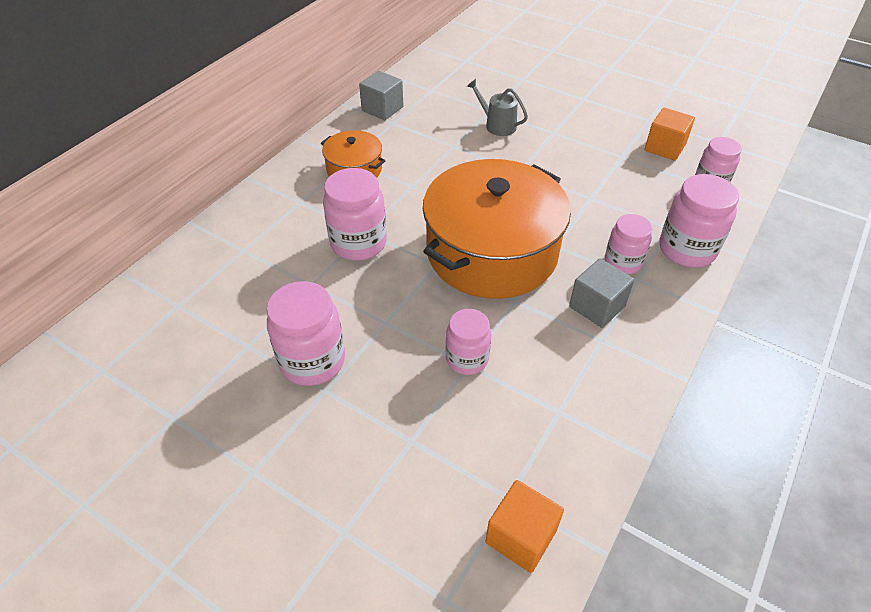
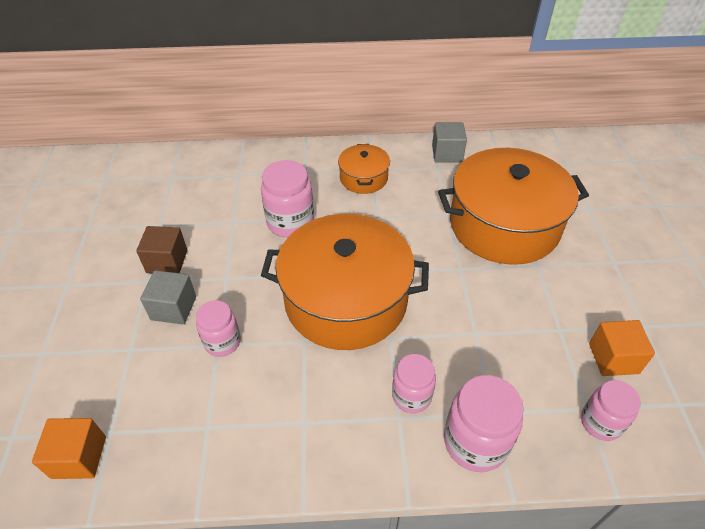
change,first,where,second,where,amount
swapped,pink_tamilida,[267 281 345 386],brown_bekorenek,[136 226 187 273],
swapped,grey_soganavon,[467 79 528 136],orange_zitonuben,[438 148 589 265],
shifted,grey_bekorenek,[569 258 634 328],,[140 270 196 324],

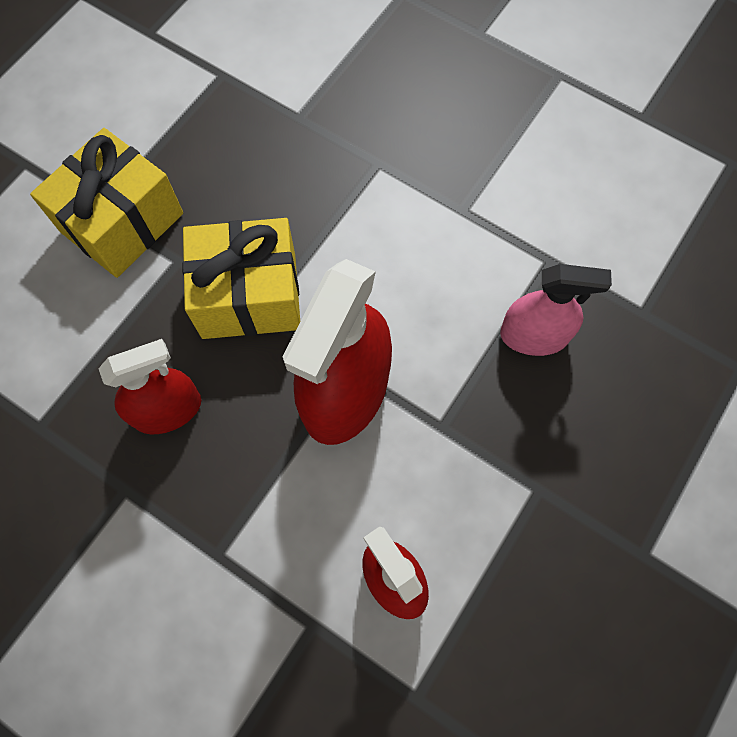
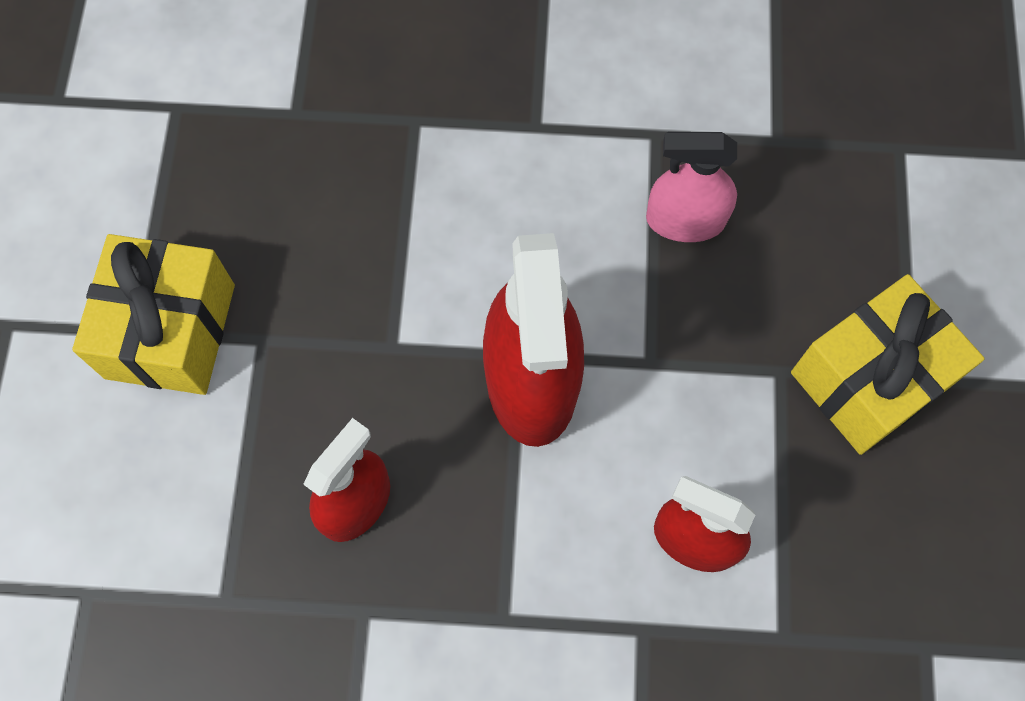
change,first,where,second,where,amount
shifted,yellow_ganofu,[182 218 300 339],,[791 274 985 455],
rotated,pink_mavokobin,[500 264 612 356],,[646 132 737 242],150 degrees counterclockwise

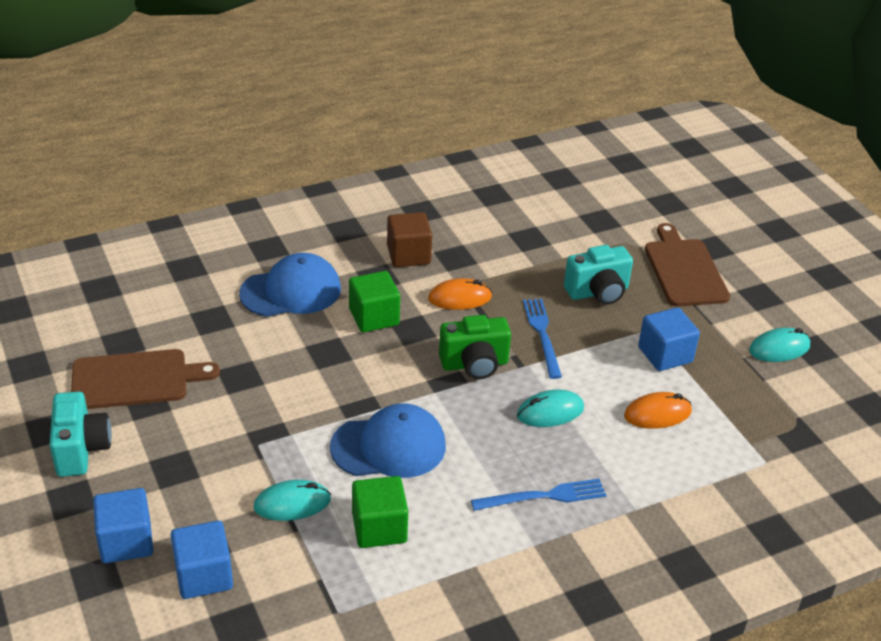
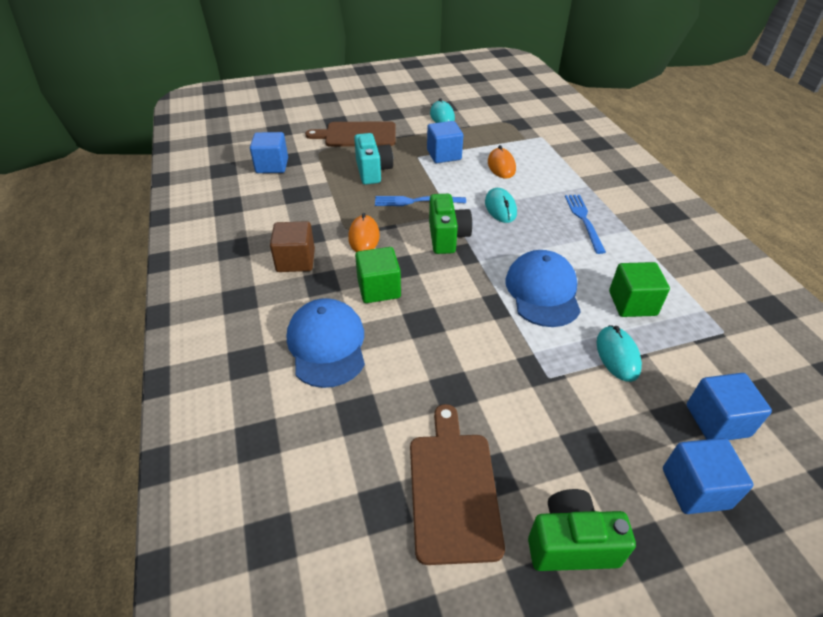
change,first,where,second,where,amount
repainted,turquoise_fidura,[49 391 112 477],green_fidura,[528 489 636 571],
new,,,blue_bekorenek,[250 132 288 173],

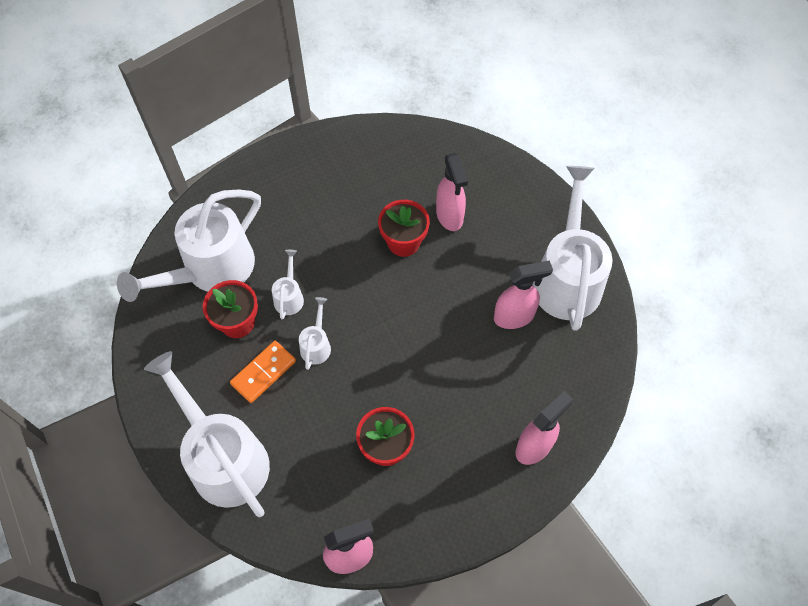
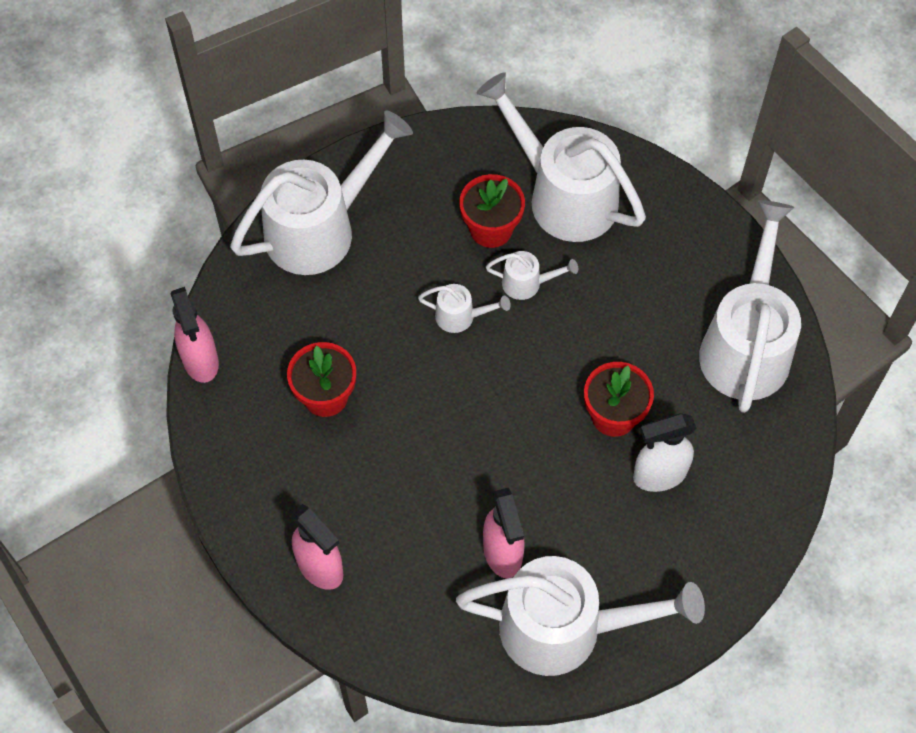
change,first,where,second,where,amount
gone,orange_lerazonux,[230 341 296 403],,,
repainted,pink_mavokobin,[436 153 468 231],white_mavokobin,[633 413 696 492],
new,,,white_soganavon,[699 200 801 413],

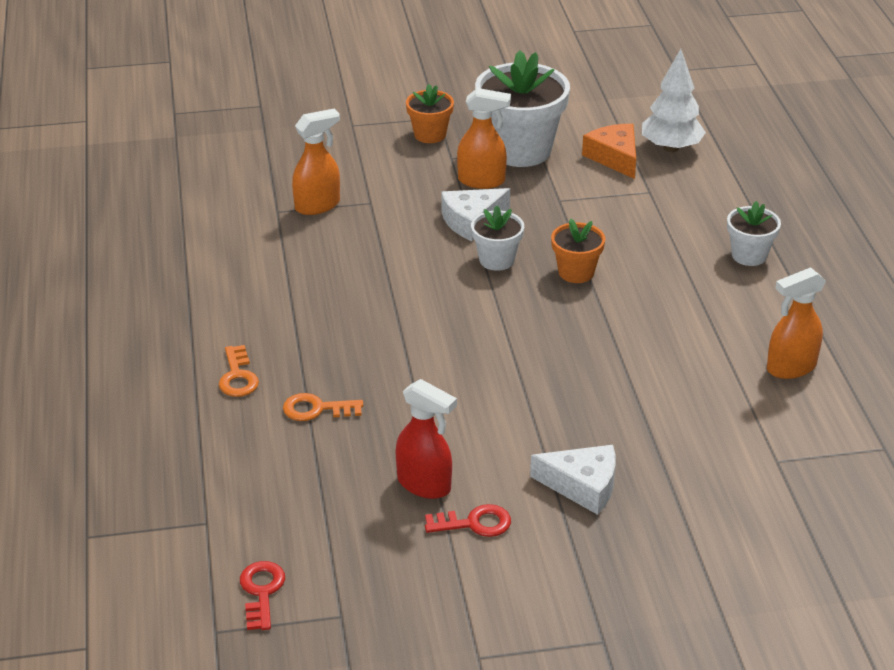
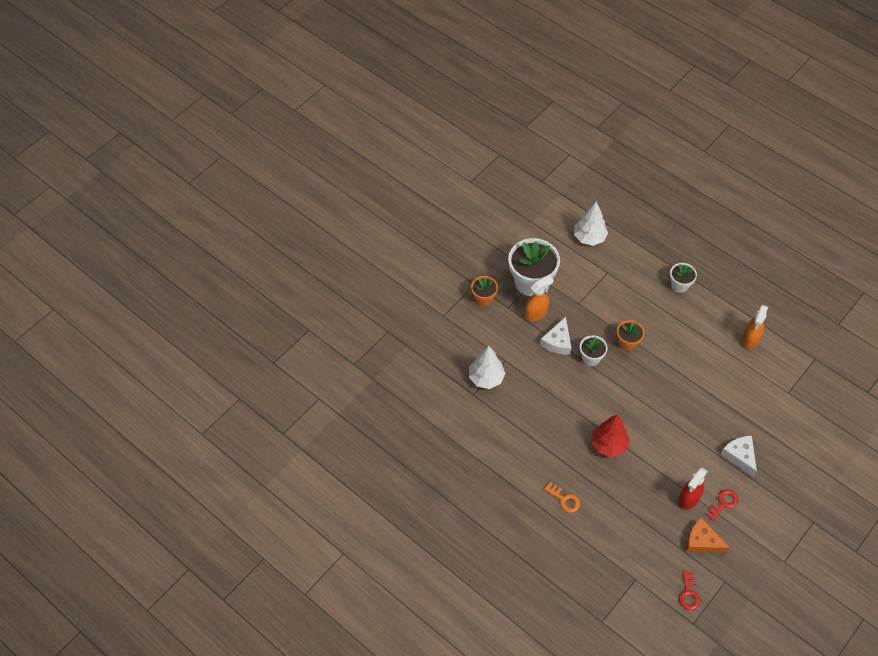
change,first,where,second,where,amount
rotated,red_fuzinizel,[240 561 285 630],,[679 570 700 610],135 degrees counterclockwise
gone,orange_fuzinizel,[283 393 363 421],,,
swapped,orange_mavokobin,[292 109 340 215],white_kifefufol,[469 346 506 389],
rotated,red_mavokobin,[396 379 457 499],,[679 468 708 510],135 degrees clockwise
rotated,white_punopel,[530 445 616 515],,[721 436 757 477],90 degrees counterclockwise
shifted,orange_punopel,[582 124 636 179],,[686 518 730 553],
new,,,red_kifefufol,[591 414 630 457],

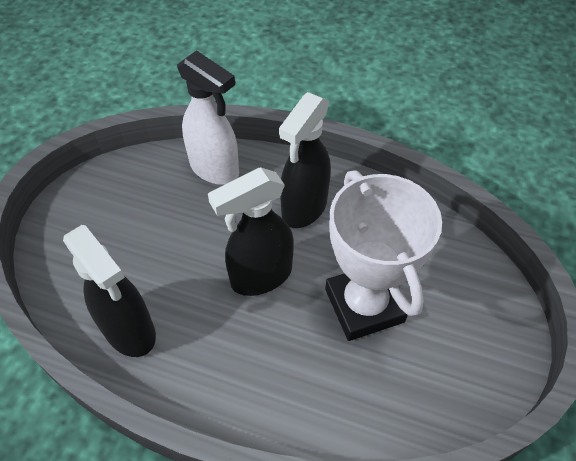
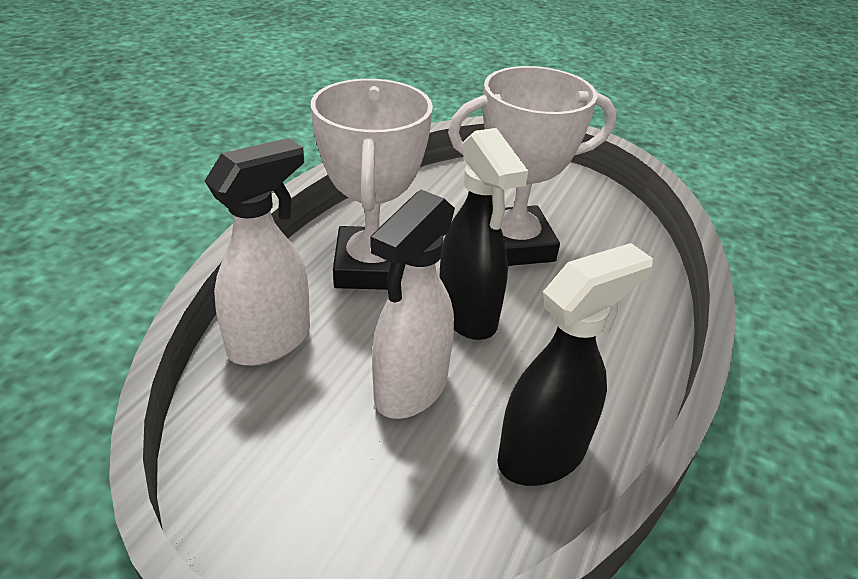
change,first,where,second,where,amount
swapped,black_mavokobin,[279 92 331 228],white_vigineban,[311 79 433 290],
new,,,white_mavokobin,[370 190 455 419],

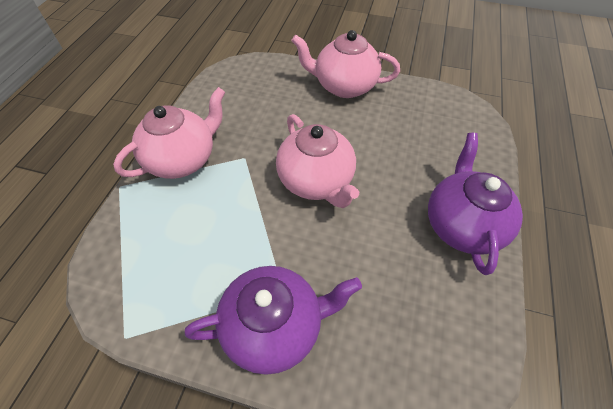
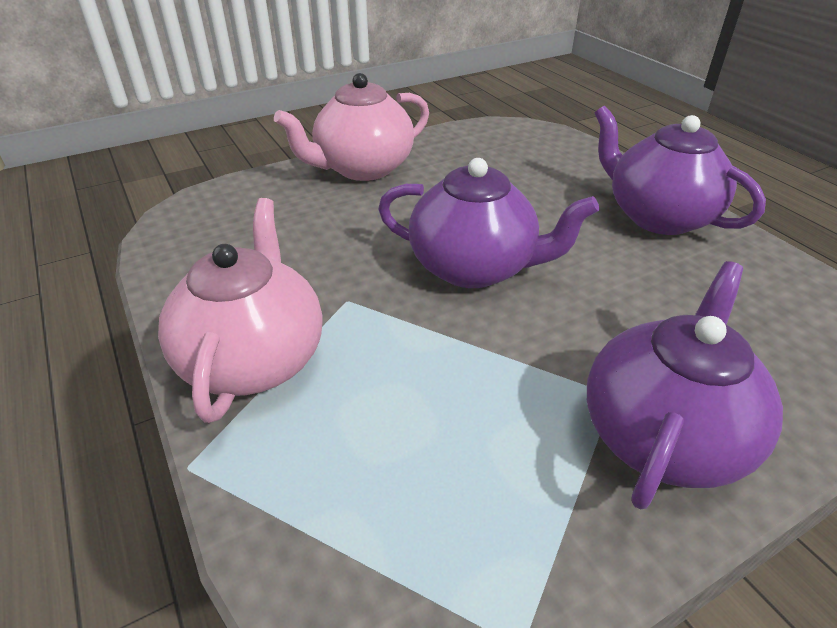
change,first,where,second,where,amount
repainted,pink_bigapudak,[276 114 359 208],purple_bigapudak,[378 158 599 288],

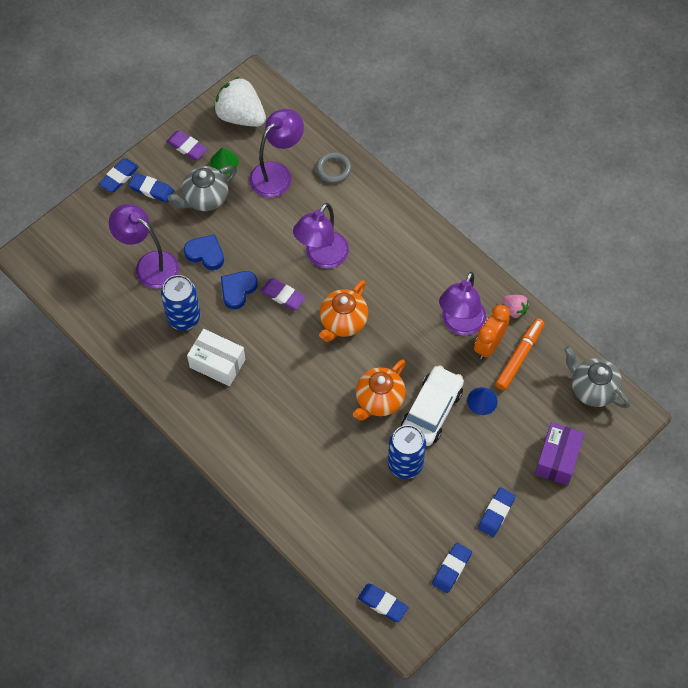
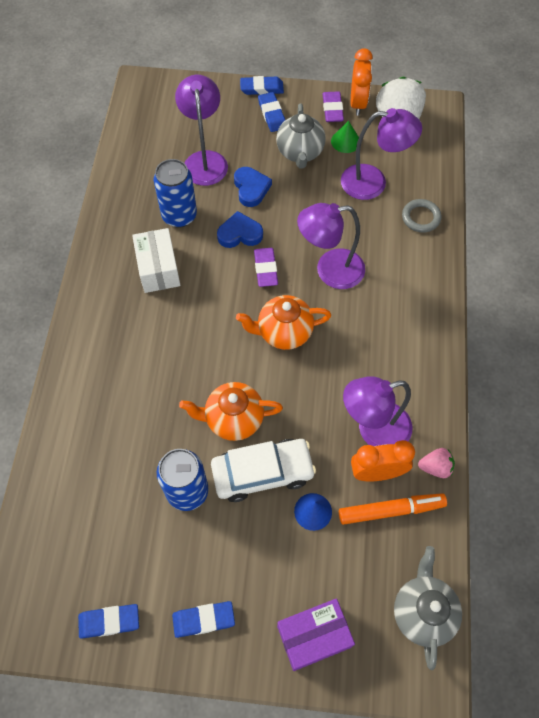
change,first,where,second,where,amount
rotated,grey_bigapudak,[168 166 237 211],,[276 103 326 169],105 degrees counterclockwise
gone,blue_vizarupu,[358 583 409 622],,,
rotated,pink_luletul,[502 295 529 319],,[418 448 455 478],90 degrees counterclockwise
new,,,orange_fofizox,[351 48 373 116],

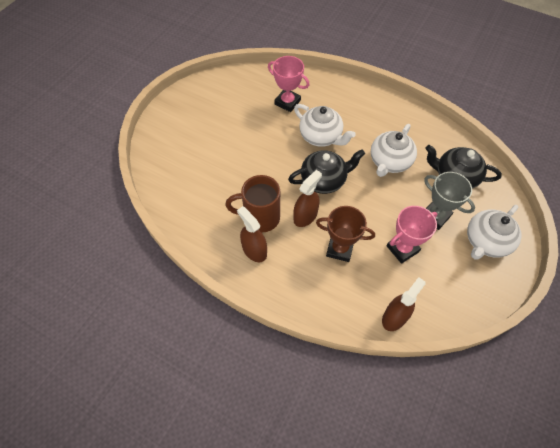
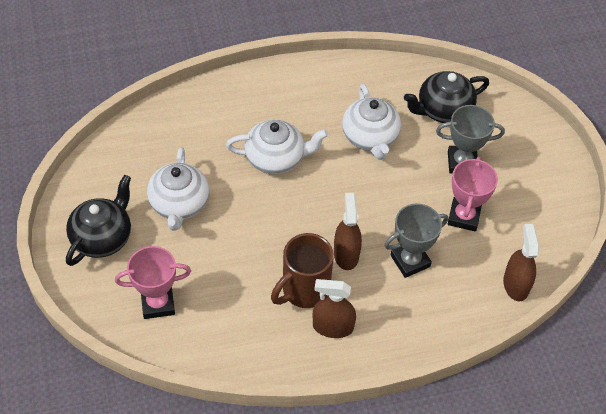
change,first,where,second,where,amount
shifted,pink_vigineban,[268 56 309 112],,[115 246 191 319],
shifted,black_bigapudak,[288 149 365 194],,[66 175 131 266],
repainted,brown_vigineban,[316 206 375 262],grey_vigineban,[384 203 448 278],
shifted,white_bigapudak,[467 205 522 260],,[147 147 209 231],

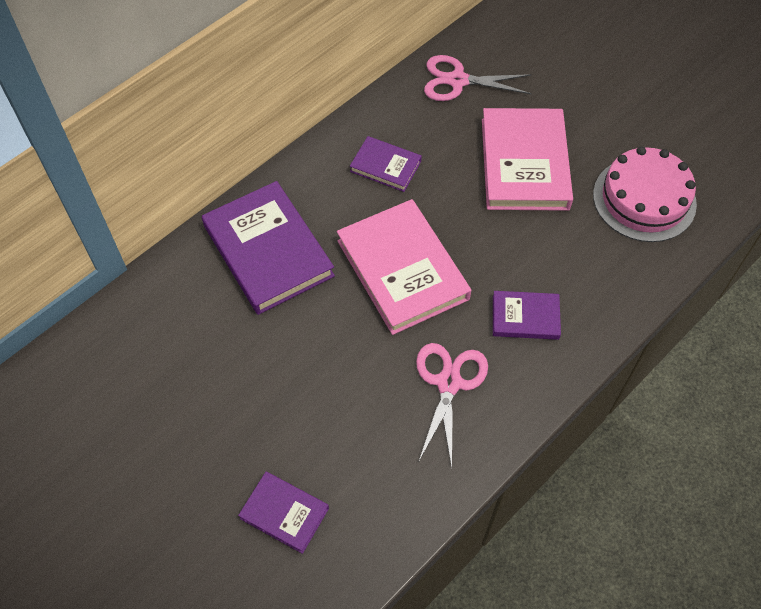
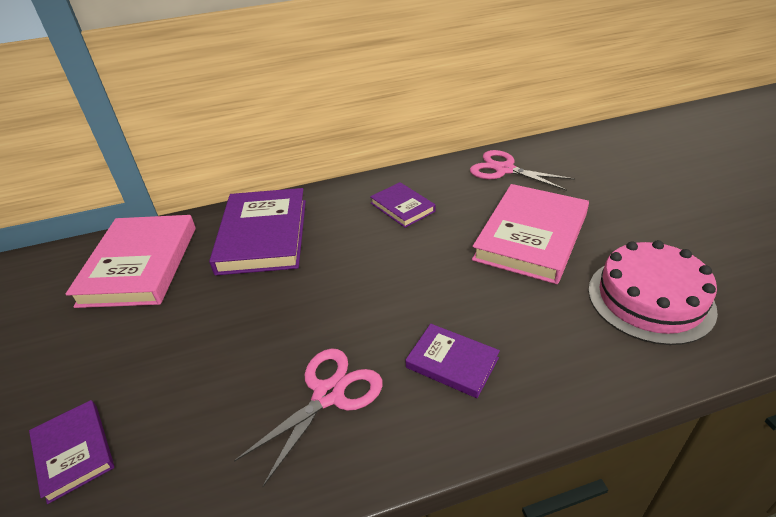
change,first,where,second,where,amount
shifted,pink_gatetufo,[337 199 471 335],,[65 215 196 308],

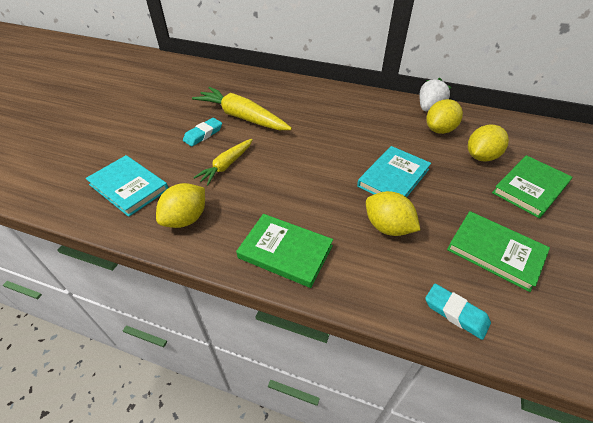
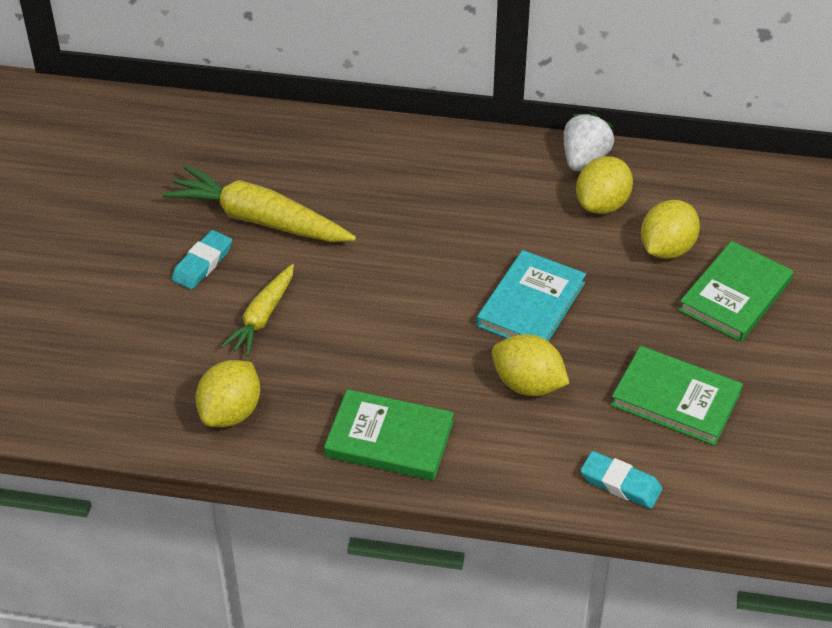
change,first,where,second,where,amount
gone,turquoise_gatetufo,[86 155 168 217],,,

